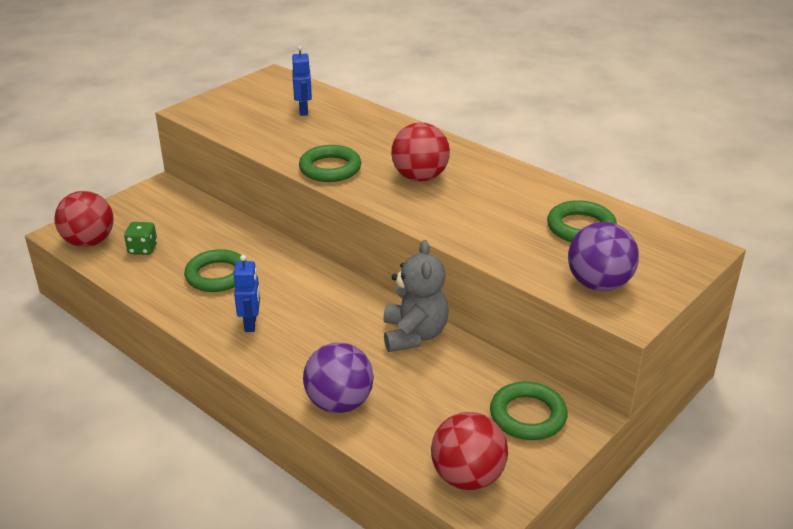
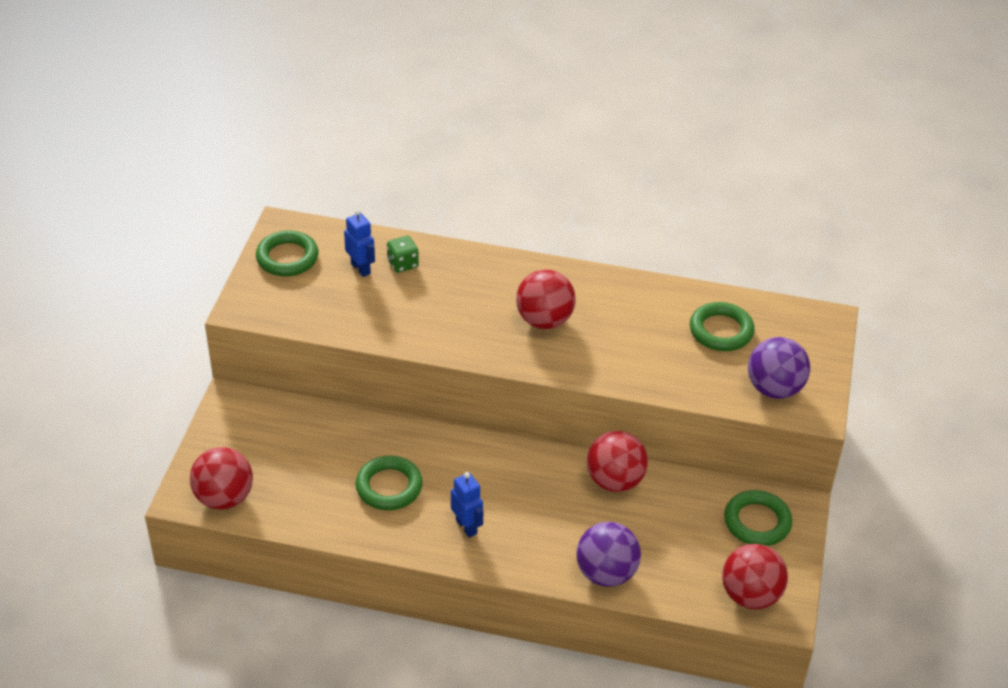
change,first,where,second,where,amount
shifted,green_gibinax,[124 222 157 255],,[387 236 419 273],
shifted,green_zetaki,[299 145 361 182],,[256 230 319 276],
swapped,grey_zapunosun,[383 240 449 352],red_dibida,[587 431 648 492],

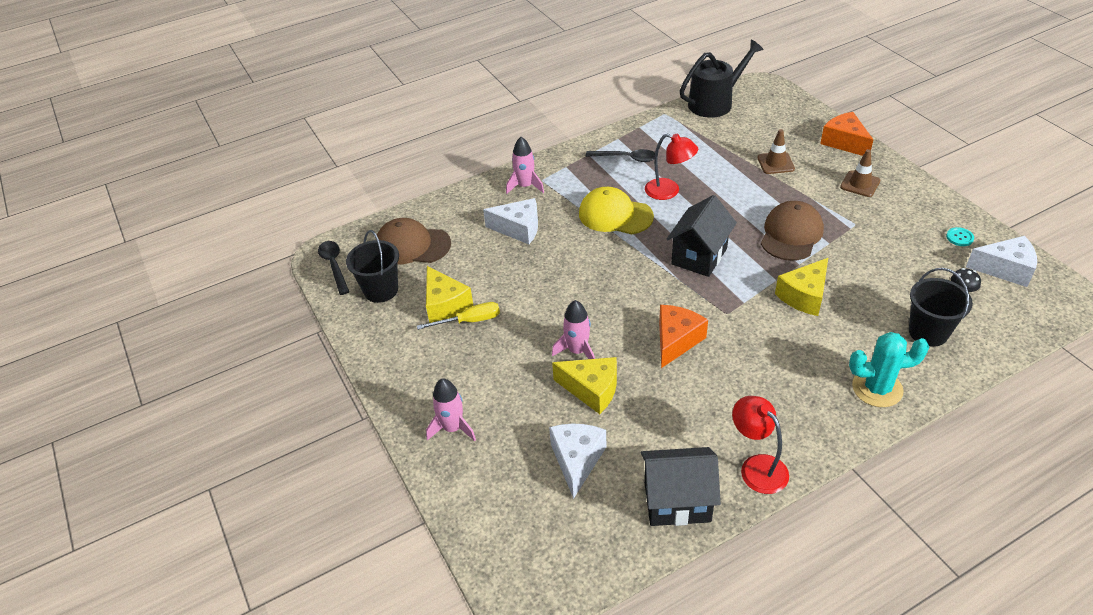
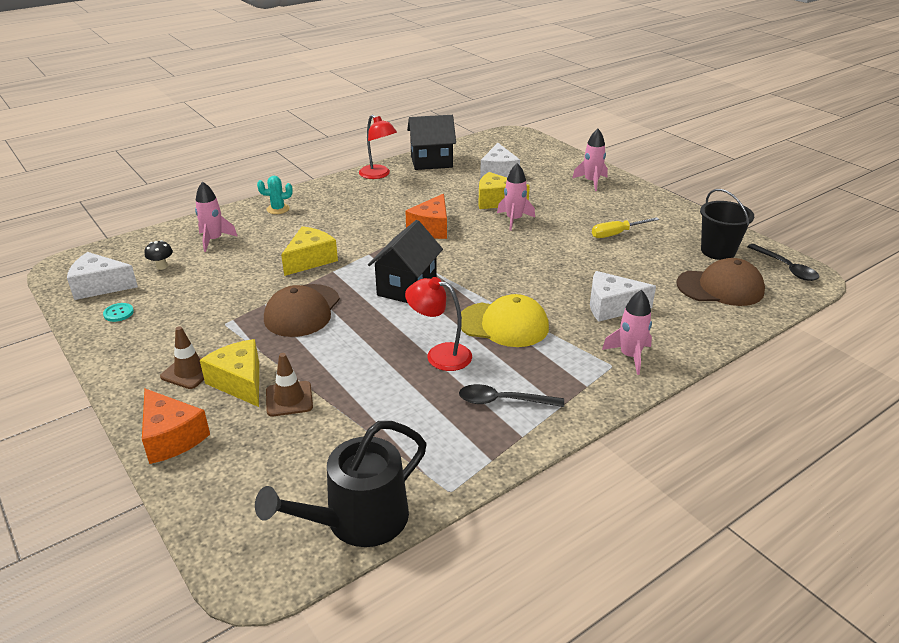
change,first,where,second,where,amount
shifted,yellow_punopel,[426 266 473 323],,[200 339 259 407],
scaled,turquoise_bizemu,[849 332 929 407],,[257 176 293 214],x0.60
swapped,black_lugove,[909 268 973 347],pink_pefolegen,[195 181 238 252],

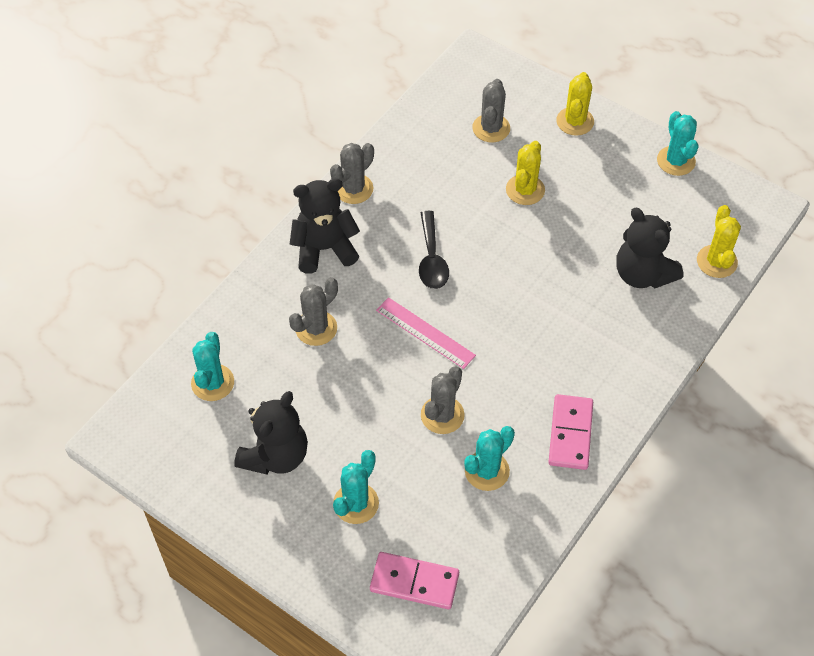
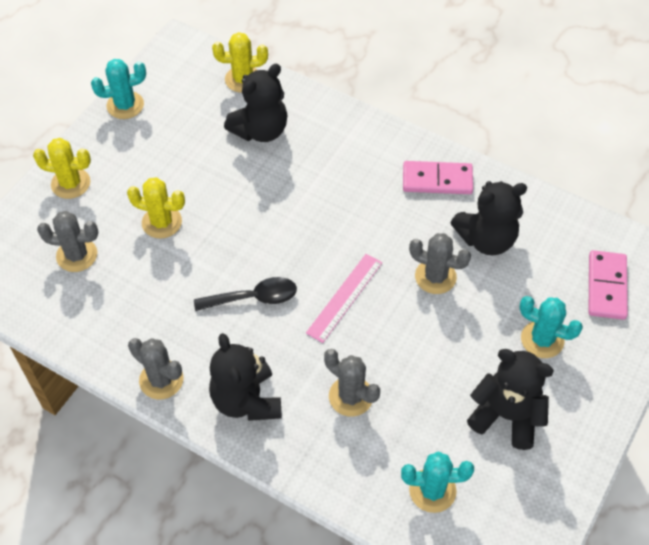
change,first,where,second,where,amount
swapped,turquoise_bizemu,[464 426 515 491],black_zapunosun,[451 181 527 255],

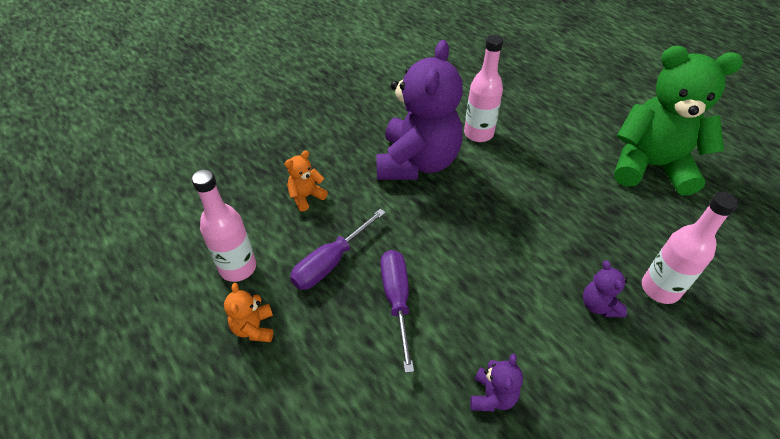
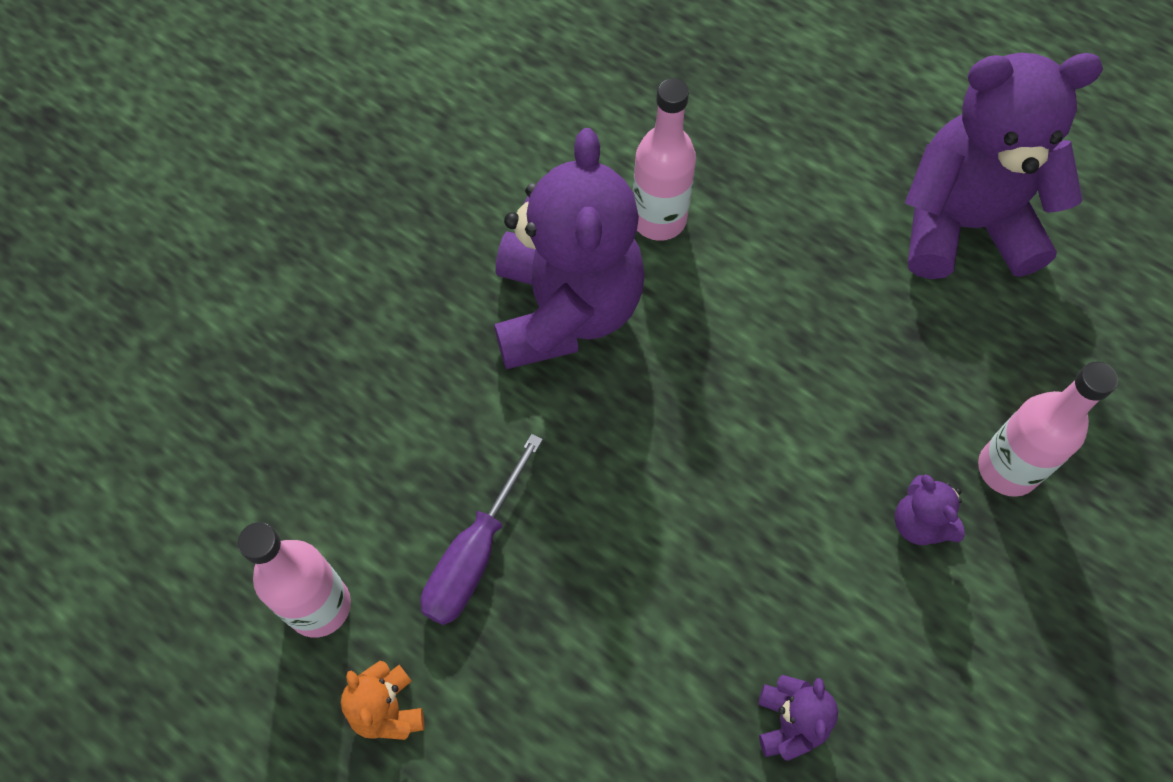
change,first,where,second,where,amount
gone,orange_zapunosun,[285 150 328 211],,,
gone,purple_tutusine,[381 250 414 373],,,
repainted,green_zapunosun,[614 46 743 195],purple_zapunosun,[905 52 1103 279],

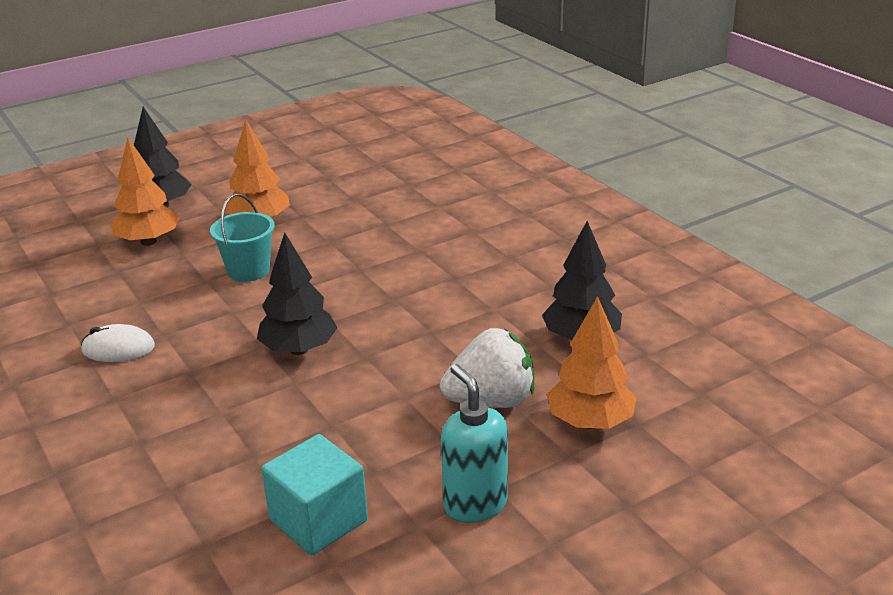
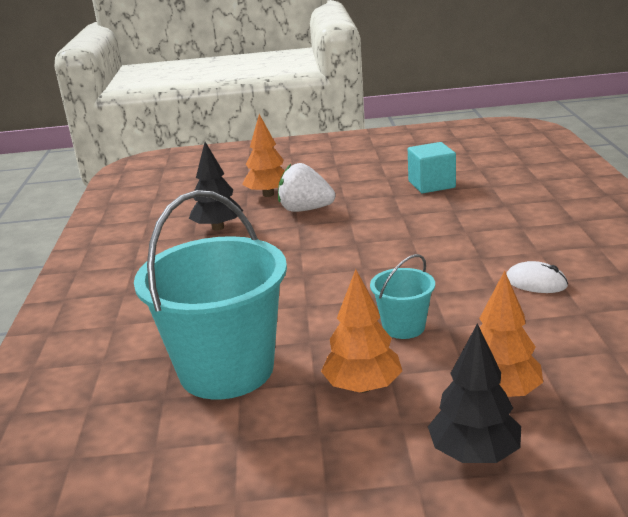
change,first,where,second,where,amount
gone,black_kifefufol,[257 232 338 355],,,
gone,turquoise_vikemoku,[441 364 508 523],,,
new,,,turquoise_lugove,[134 190 287 400],

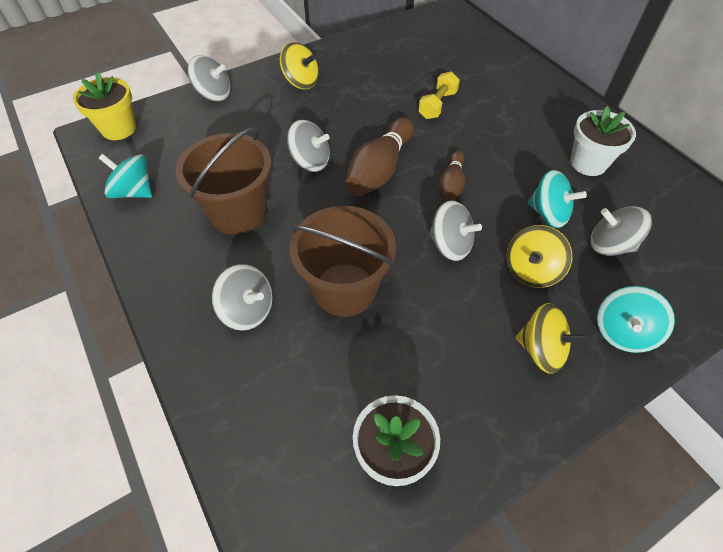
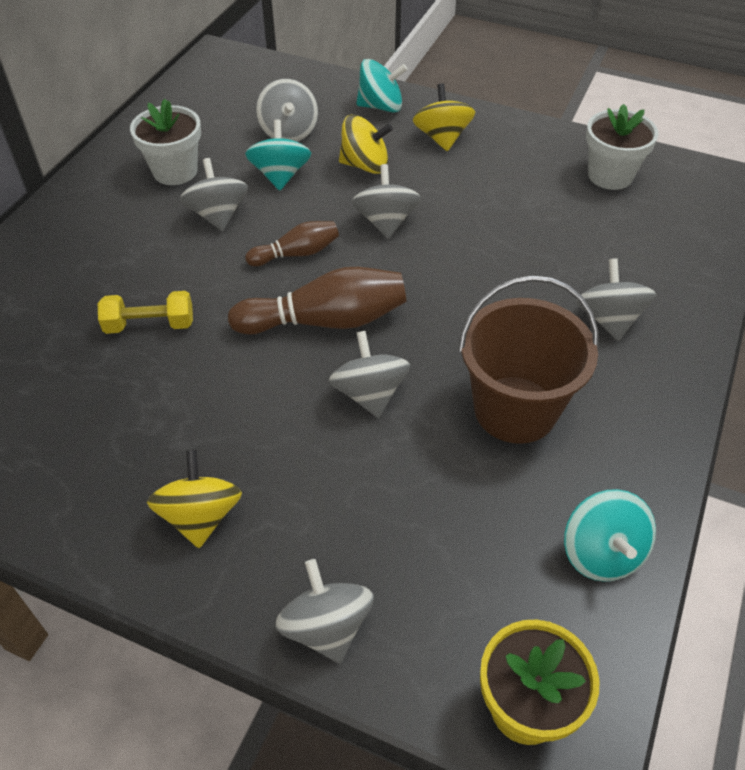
change,first,where,second,where,amount
gone,brown_lugove,[290 206 396 317],,,
new,,,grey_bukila,[180 158 248 231],

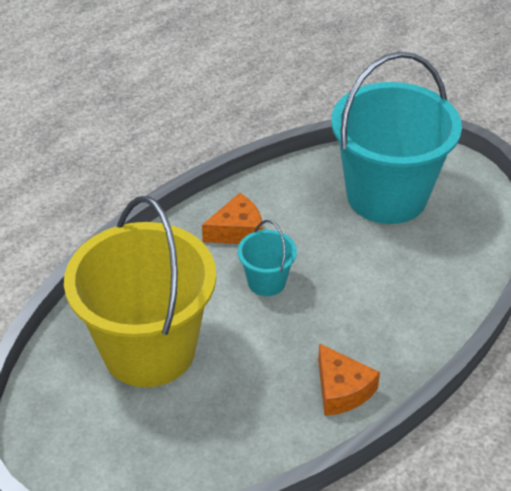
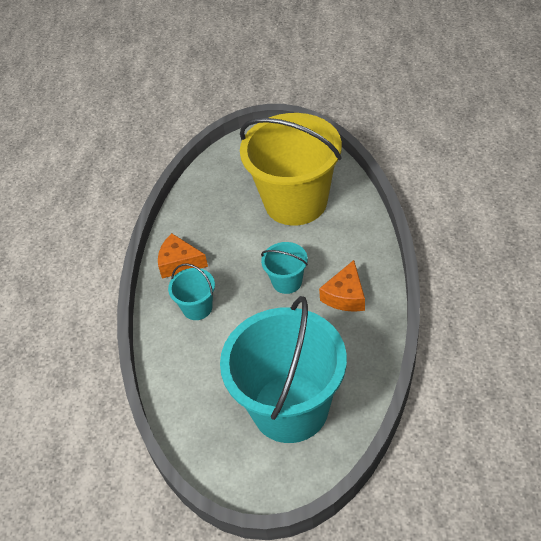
change,first,where,second,where,amount
new,,,turquoise_lugove,[168 263 215 320],

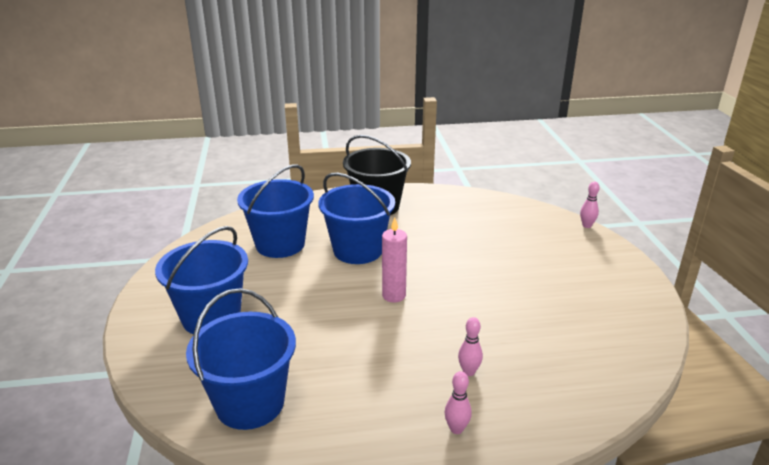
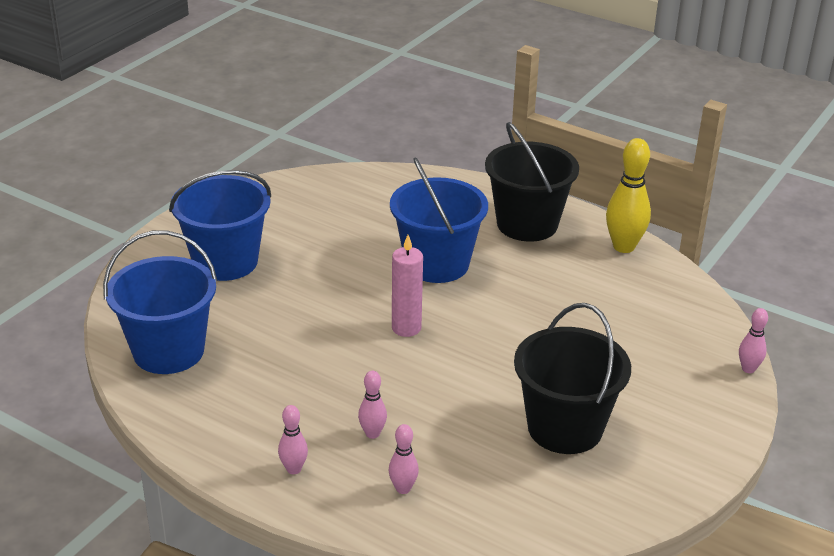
change,first,where,second,where,amount
gone,blue_lugove,[237 164 314 258],,,
new,,,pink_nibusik,[389 424 419 494],
new,,,black_lugove,[514 303 631 454],
new,,,yellow_nibusik,[606 138 651 253],

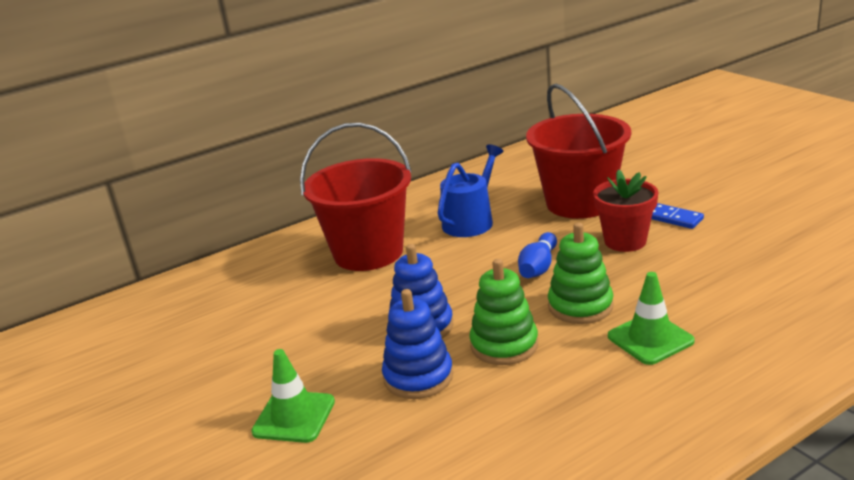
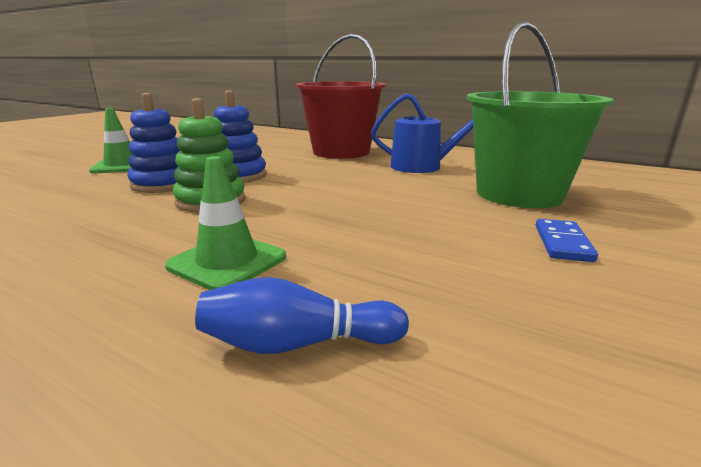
change,first,where,second,where,amount
shifted,blue_nibusik,[518 232 557 278],,[195 277 409 354],
repainted,red_lugove,[526 84 631 219],green_lugove,[466 21 614 208],
gone,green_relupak,[548 222 614 324],,,
gone,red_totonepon,[593 169 658 252],,,

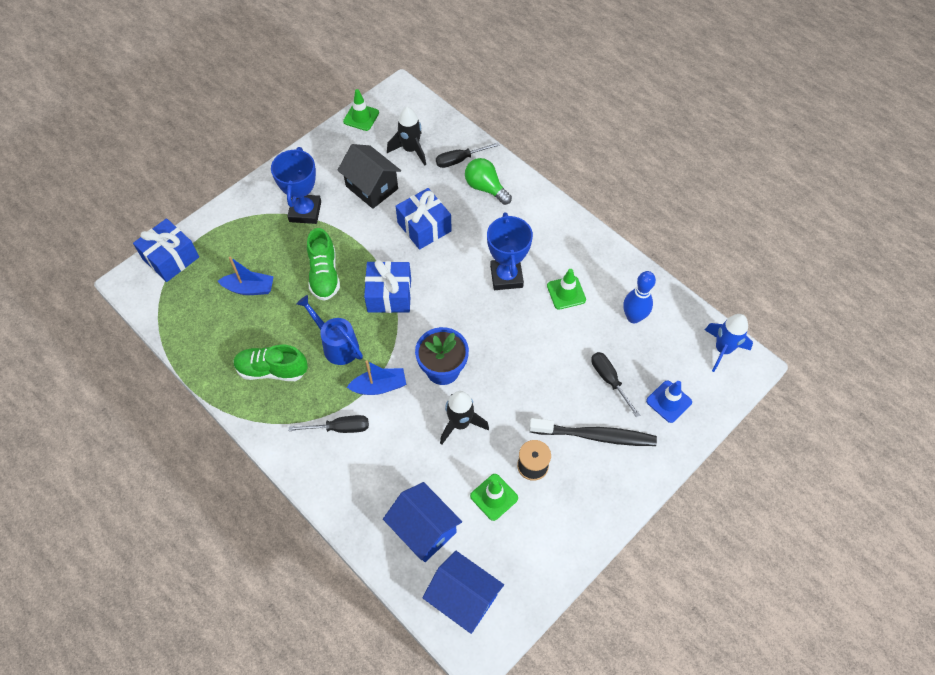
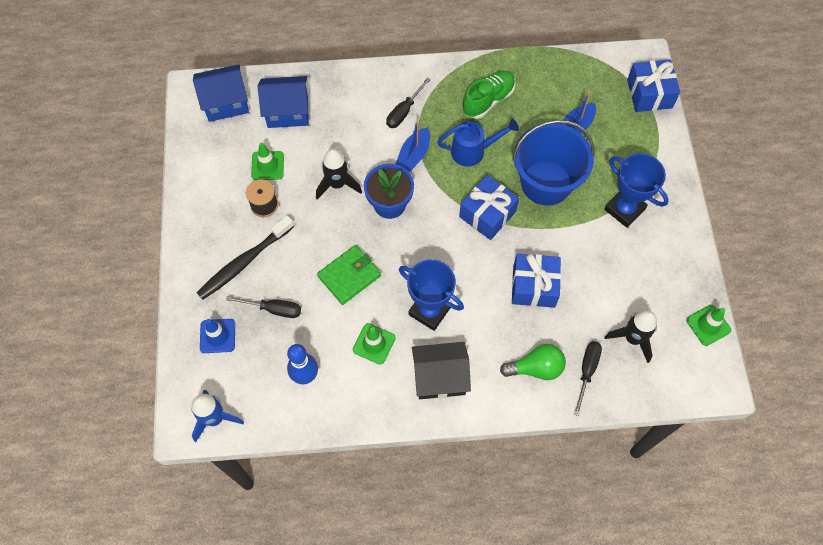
change,first,where,second,where,amount
swapped,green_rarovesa,[307 228 340 301],blue_lugove,[512 120 595 206],
shifted,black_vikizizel,[337 144 401 209],,[412 342 471 399],
new,,,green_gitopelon,[317 245 381 305],

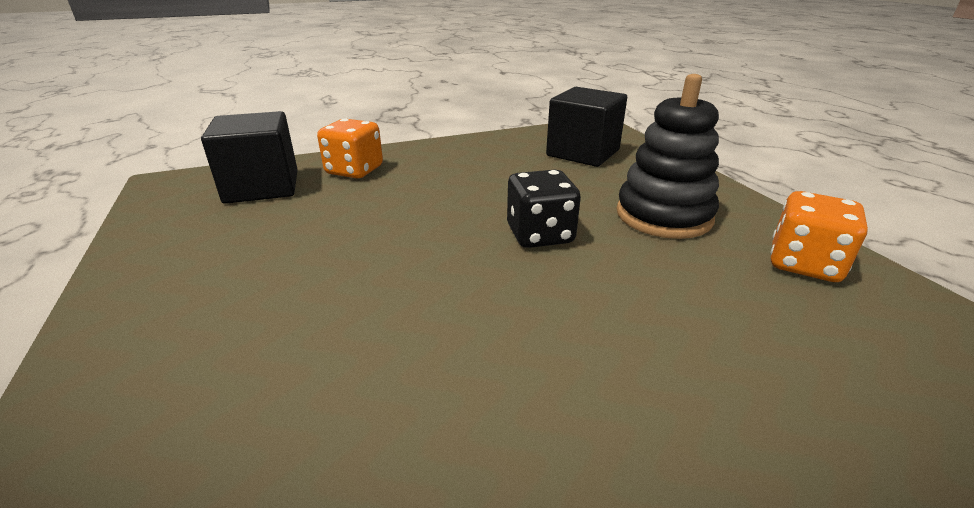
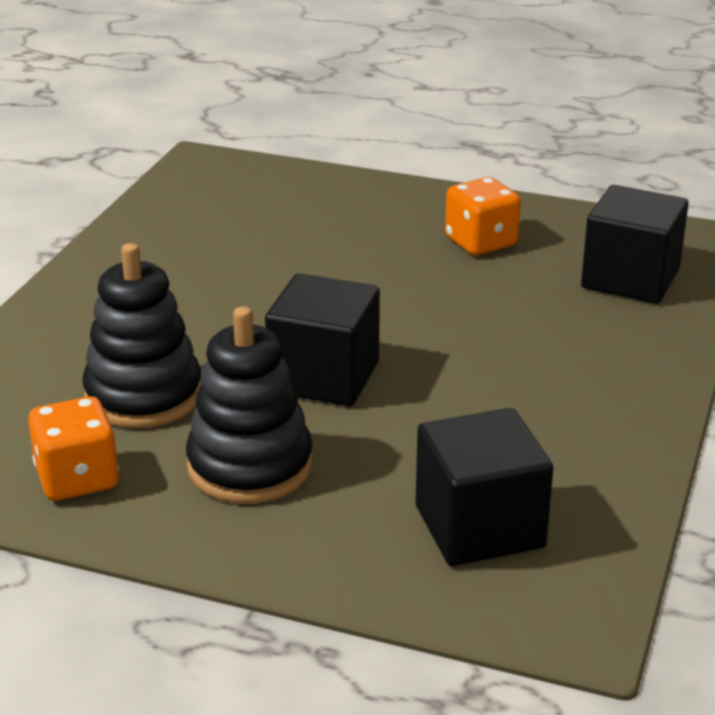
change,first,where,second,where,amount
shifted,orange_gibinax,[317 119 383 178],,[445 177 521 255],
swapped,black_gibinax,[507 170 581 248],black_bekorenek,[265 273 380 406],
new,,,black_relupak,[82 243 202 428],

